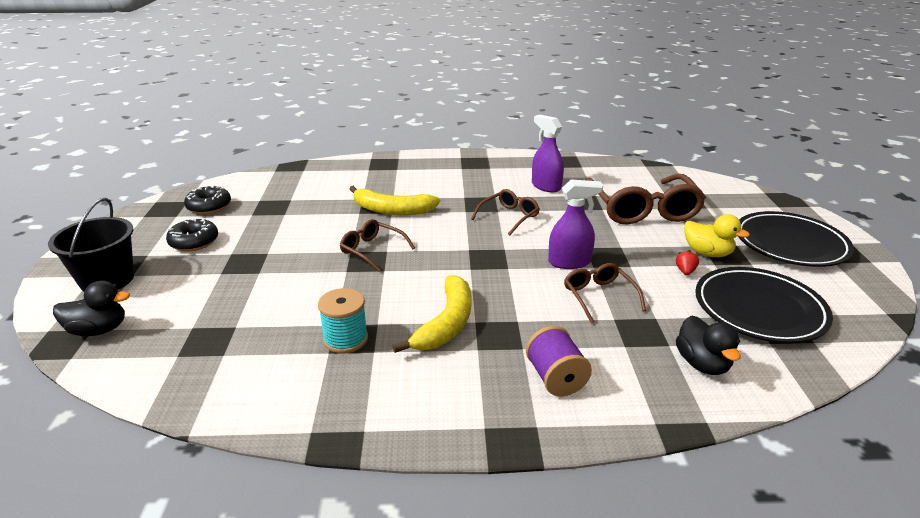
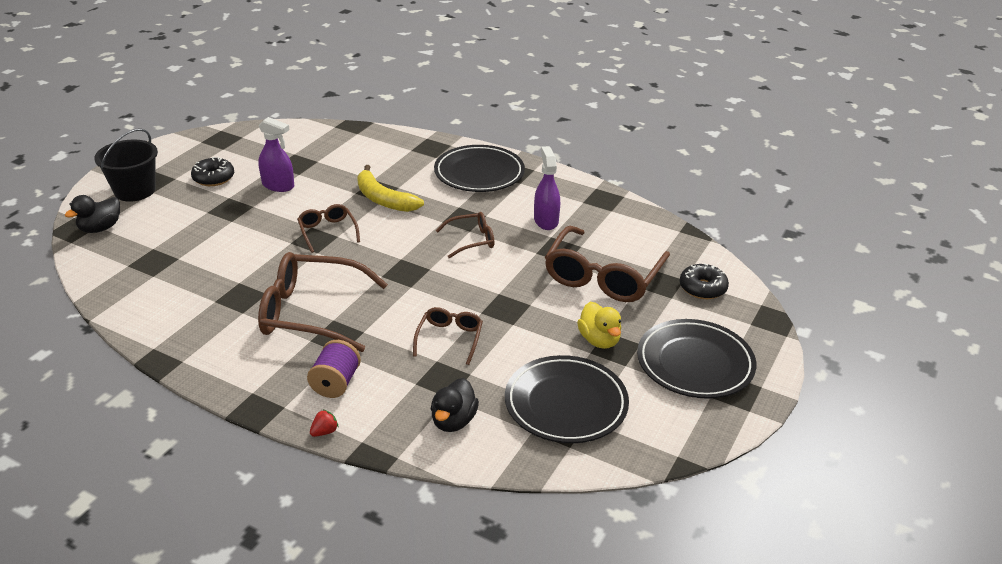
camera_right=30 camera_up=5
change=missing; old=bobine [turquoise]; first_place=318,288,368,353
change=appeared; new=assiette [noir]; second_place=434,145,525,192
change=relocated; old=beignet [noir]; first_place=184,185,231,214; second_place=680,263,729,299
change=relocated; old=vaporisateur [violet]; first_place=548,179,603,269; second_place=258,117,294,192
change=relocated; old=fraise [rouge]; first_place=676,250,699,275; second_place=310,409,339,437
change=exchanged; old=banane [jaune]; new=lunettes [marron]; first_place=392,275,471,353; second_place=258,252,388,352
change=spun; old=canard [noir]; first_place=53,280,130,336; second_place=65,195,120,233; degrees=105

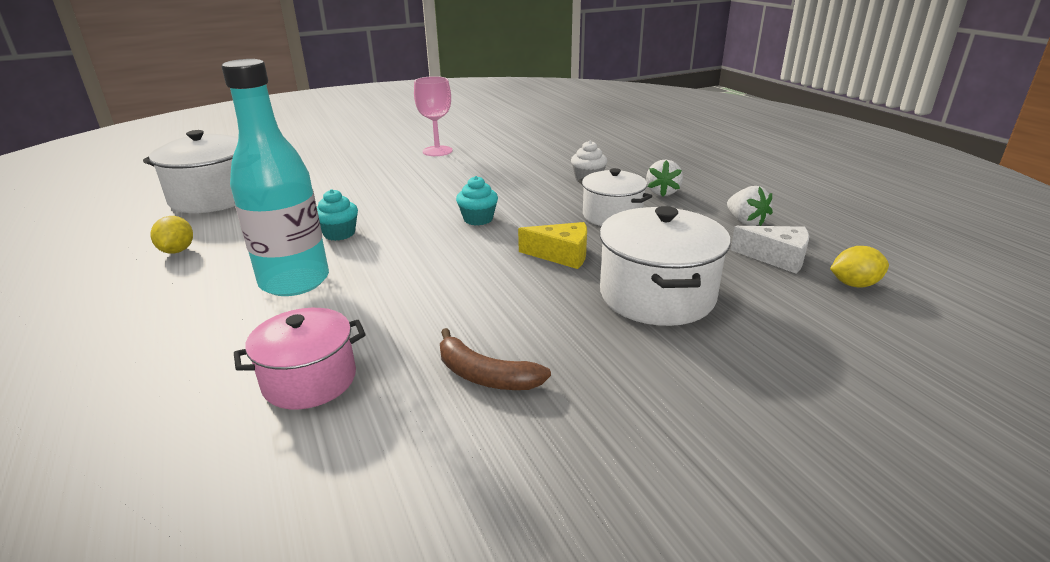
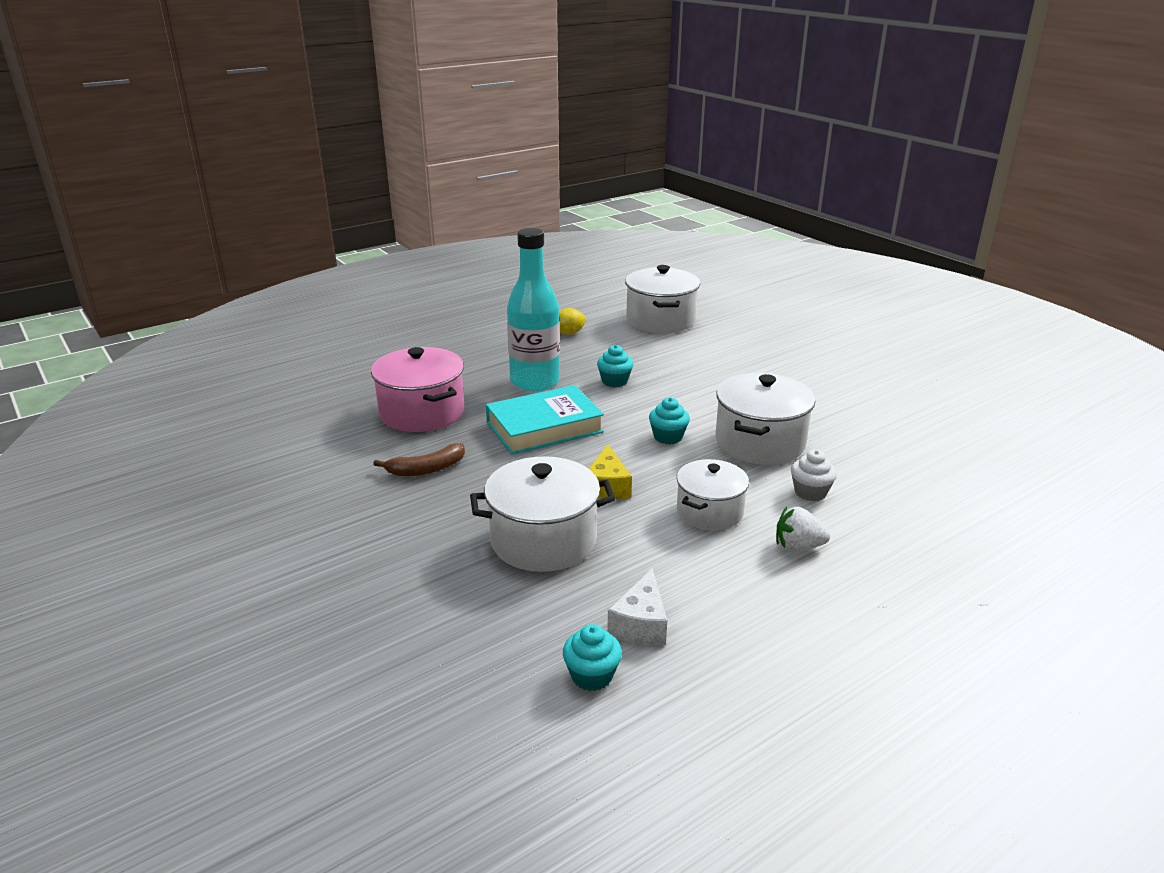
camera_right=80 camera_up=0
change=missing; old=verre à pied [rose]; first_place=414,76,453,156
change=missing; old=fraise [blanc]; first_place=727,186,773,226
change=appeared; new=livre [turquoise]; second_place=486,385,604,454
change=appeared; new=marmite [blanc]; second_place=715,373,815,465
change=exchanged; old=citron [jaune]; new=muffin [turquoise]; first_place=830,246,889,288; second_place=563,624,622,691
change=spun; old=banane [marron]; first_place=440,328,551,390; second_place=373,443,465,476; degrees=-135
change=size; old=marmite [rose]; first_place=234,308,366,409; second_place=371,347,464,432; factor=1.52

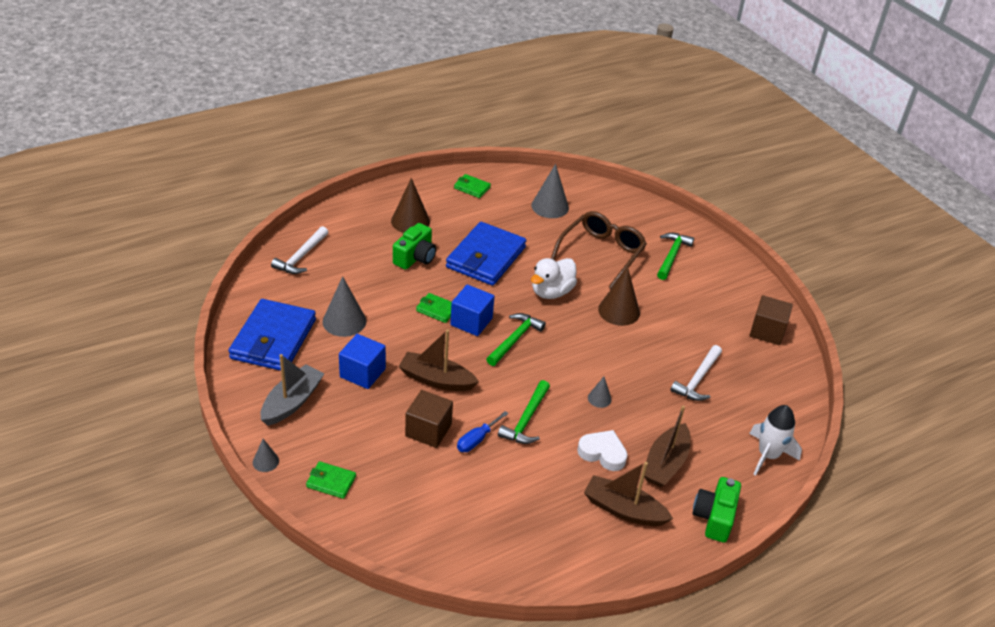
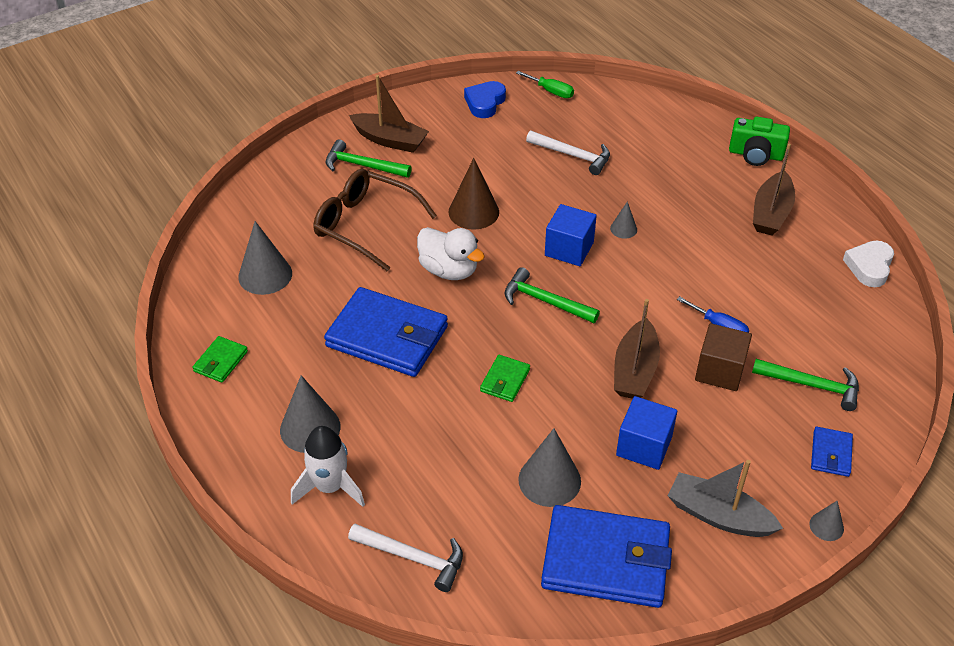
camera_right=-90 camera_up=5
change=missing; old=appareil photo [vert]; first_place=393,223,436,270
change=appeared; new=tournevis [vert]; second_place=516,71,574,98
change=relocated; old=cube [bleu]; first_place=450,284,495,336; second_place=545,204,597,266
change=relocated; old=marteau [vert]; first_place=498,380,550,444; second_place=752,359,859,411
change=relocated; old=cœur [blanc]; first_place=577,430,628,471; second_place=843,240,894,287
change=relocated; old=bateau [marron]; first_place=644,406,690,487; second_place=349,75,429,153
change=relocated; old=fusée [blanc]; first_place=749,405,802,476; second_place=291,426,365,507
change=exchanged; old=cube [marron]; new=cœur [bleu]; first_place=749,295,793,345; second_place=464,81,506,118
change=colour; old=portefeuille [vert]; new=portefeuille [bleu]; first_place=306,461,356,499; second_place=811,427,853,477
change=colour; old=cône [marron]; new=cône [gris]; first_place=391,178,430,233; second_place=280,375,341,453

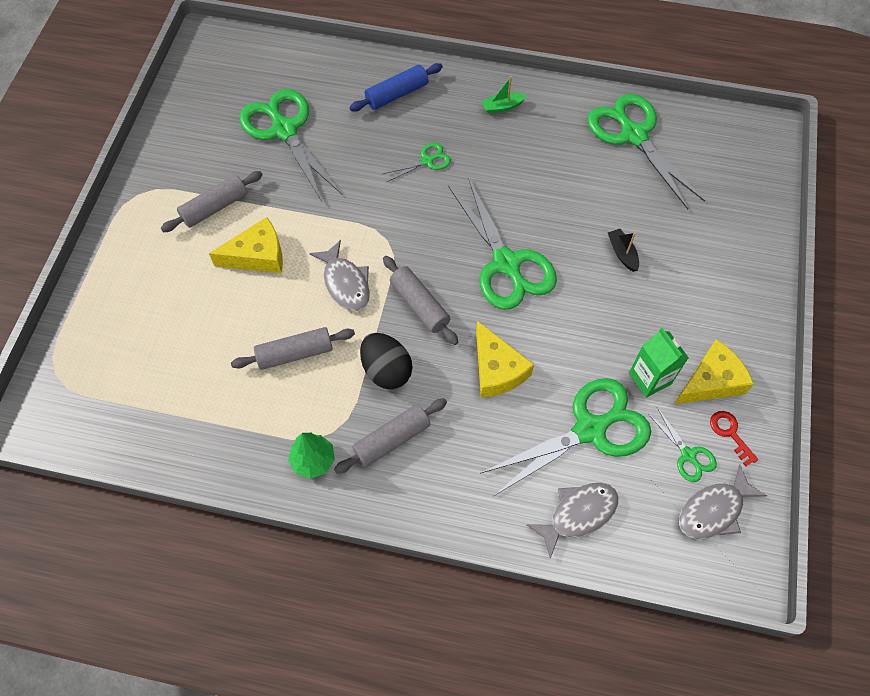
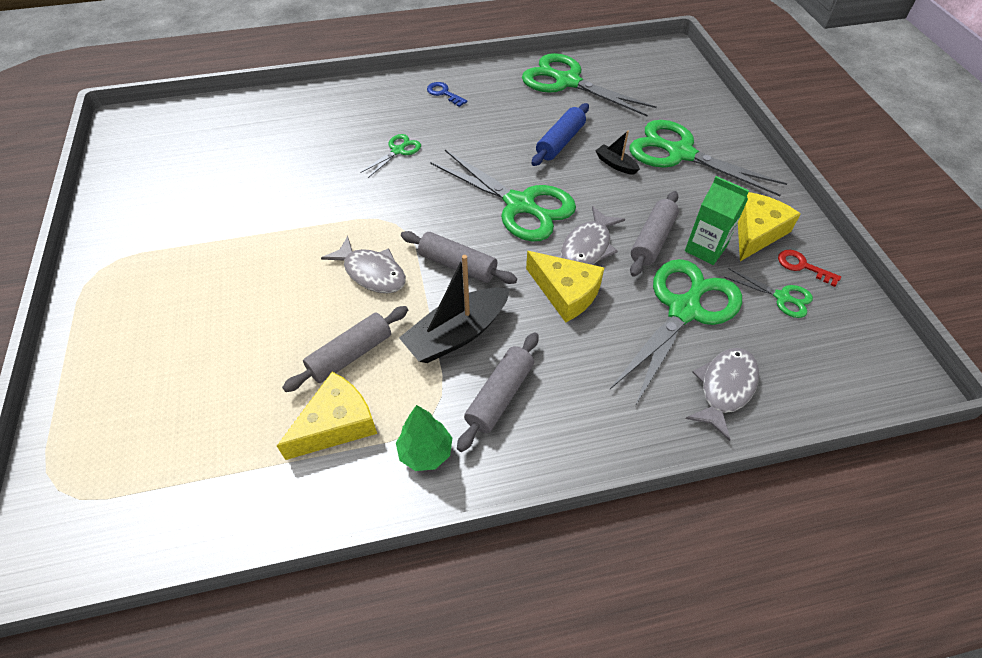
camera_right=-25 camera_up=-10
change=relocated; old=rouleau à pâtisserie [gris]; first_place=161,171,263,232; second_place=630,191,679,277
change=relocated; old=fromage [jaune]; first_place=209,217,283,273; second_place=277,372,377,460
change=relocated; old=ciseaux [vert]; first_place=239,89,342,202; second_place=629,120,787,196
change=relocated; old=rouleau à pâtisserie [bleu]; first_place=349,63,443,112; second_place=531,103,589,166
change=relocated; old=poisson [gris]; first_place=679,464,767,539; second_place=561,206,625,265
change=exchanged; old=œuf [noir]; new=bateau [noir]; first_place=360,333,413,389; second_place=399,255,510,363
change=exchanged; old=bateau [vert]; new=clé [bleu]; first_place=482,76,527,114; second_place=427,82,468,107

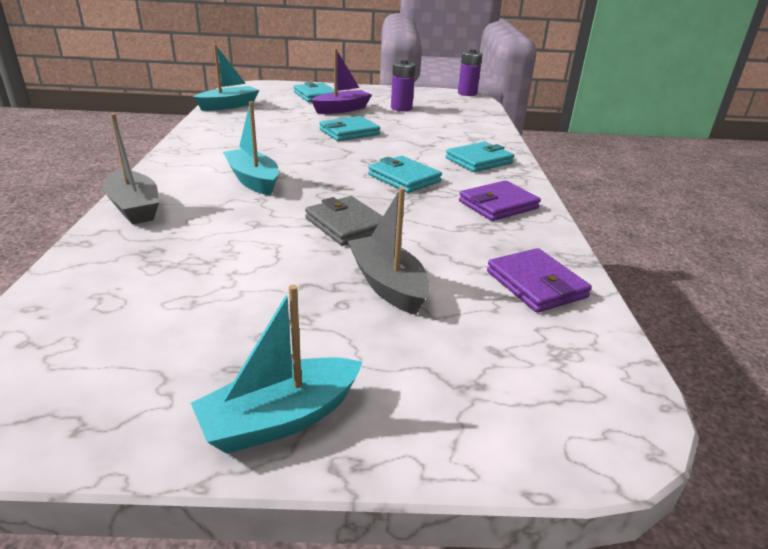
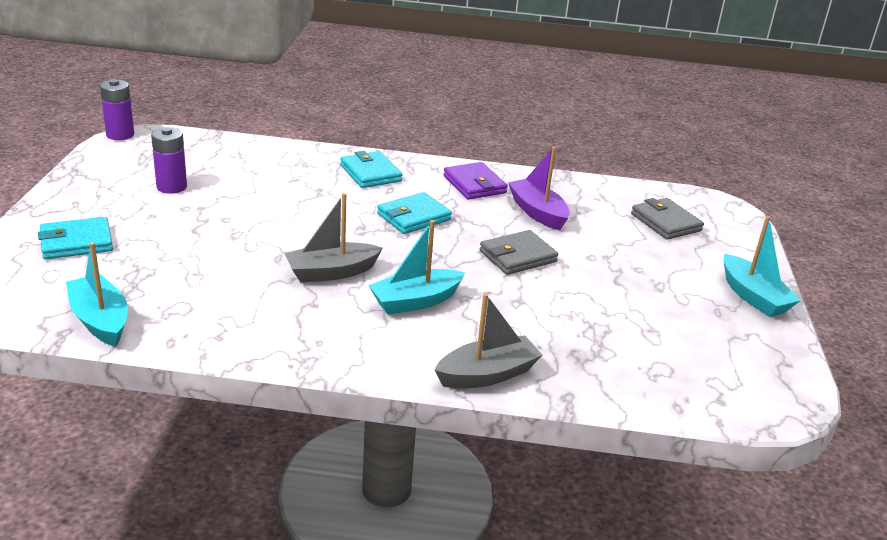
camera_right=-85 camera_up=0
change=missing; old=portefeuille [turquoise]; first_place=320,116,380,141
change=missing; old=portefeuille [violet]; first_place=487,248,592,313
change=appeared; new=portefeuille [gris]; second_place=631,198,704,240
change=relocated; old=bateau [violet]; first_place=311,49,372,114; second_place=508,147,570,230
change=relocated; old=bateau [gris]; first_place=348,187,430,315; second_place=284,193,383,283

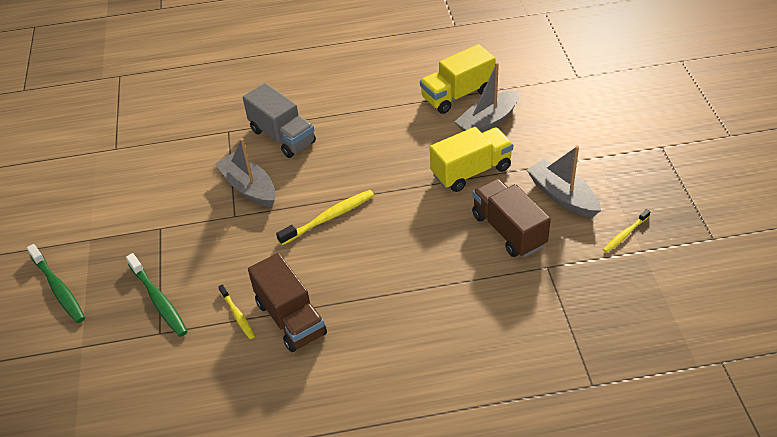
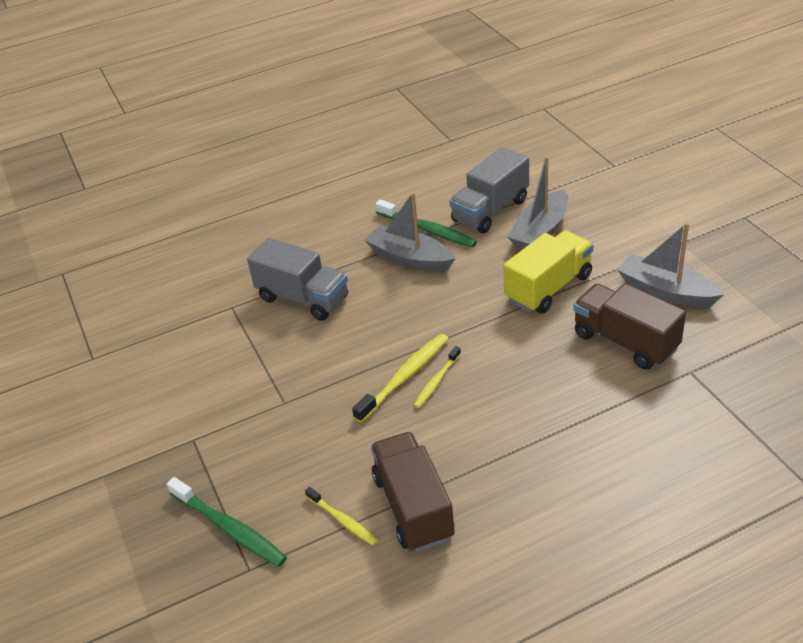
camera_right=-15 camera_up=-5
change=relocated; old=brosse à dents [vert]; first_place=27,244,85,323; second_place=375,199,477,248
change=relocated; old=bateau [gris]; first_place=215,138,276,207; second_place=364,192,455,272
change=relocated; old=brosse à dents [jaune]; first_place=603,209,651,253; second_place=414,346,461,408
change=colour; old=camion [jaune]; new=camion [gris]; first_place=420,44,496,114; second_place=449,147,529,233
change=spun; old=camion [marron]; first_place=248,253,327,352; second_place=371,432,455,552; degrees=-150

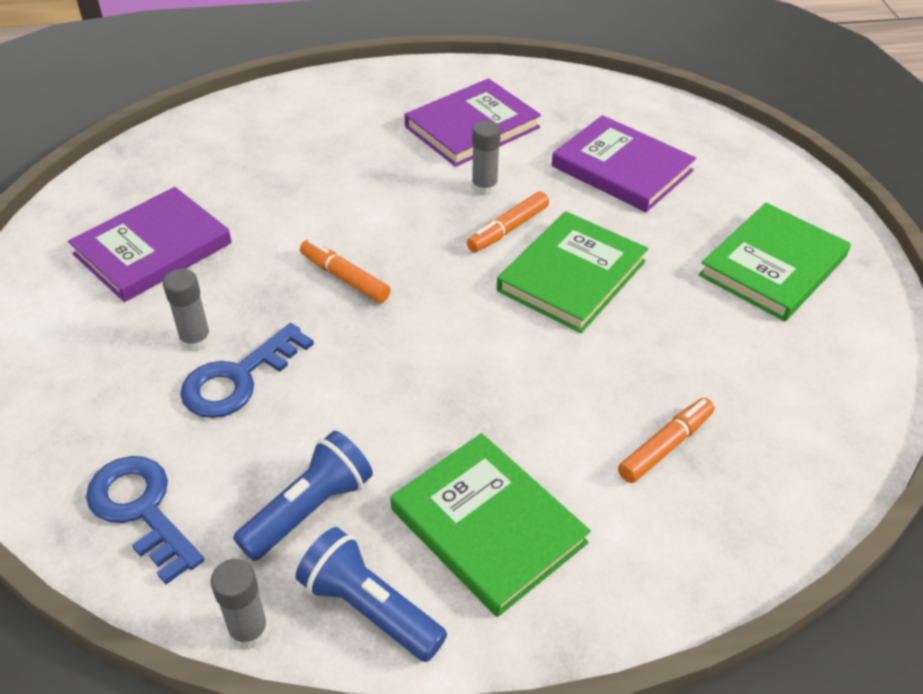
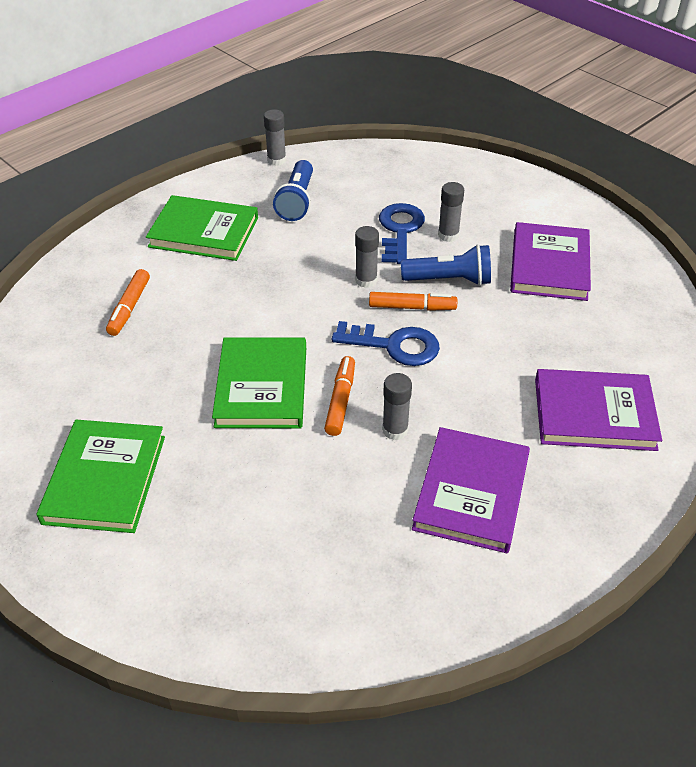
camera_right=145 camera_up=0
change=appeared; new=bâton de colle [gris]; second_place=355,226,379,288
change=relocated; old=clé [bleu]; first_place=86,456,204,585; second_place=332,321,440,366
change=relocated; old=lampe de poche [bleu]; first_place=296,527,447,662; second_place=401,244,491,286
change=relocated; old=livre [violet]; first_place=552,115,696,212; second_place=535,369,662,451

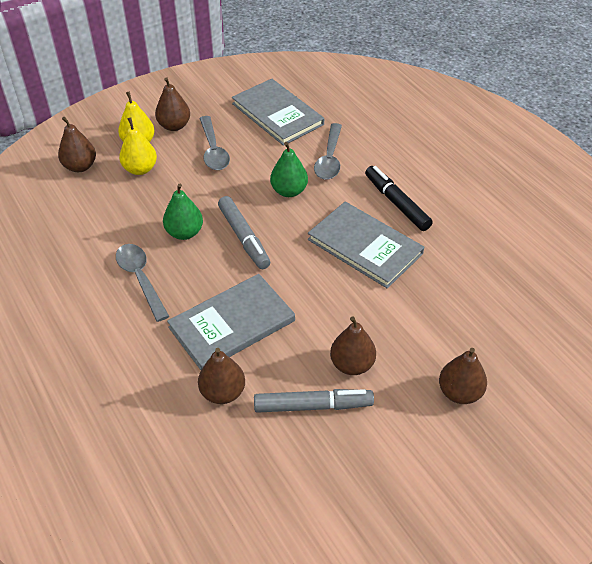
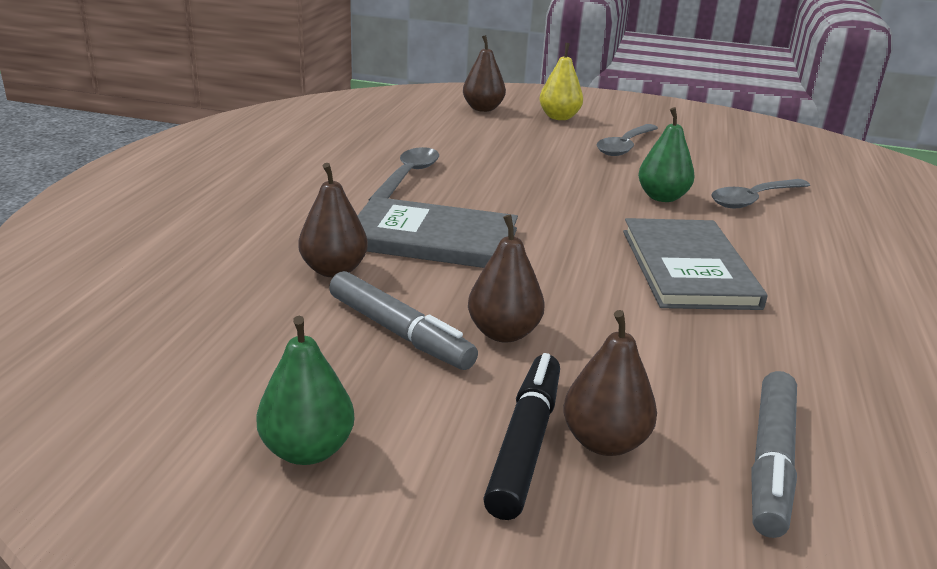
camera_right=45 camera_up=-20
change=missing; old=poire [jaune]; first_place=119,118,157,175
change=missing; old=poire [marron]; first_place=155,77,190,131
change=missing; old=livre [gris]; first_place=232,79,324,146
change=relocated; old=poire [vert]; first_place=163,184,203,240; second_place=256,316,354,465
change=relocated; old=feutre [gris]; first_place=218,196,270,269; second_place=751,371,797,538
change=relocated; old=feutre [noir]; first_place=365,166,433,231; second_place=483,353,560,520

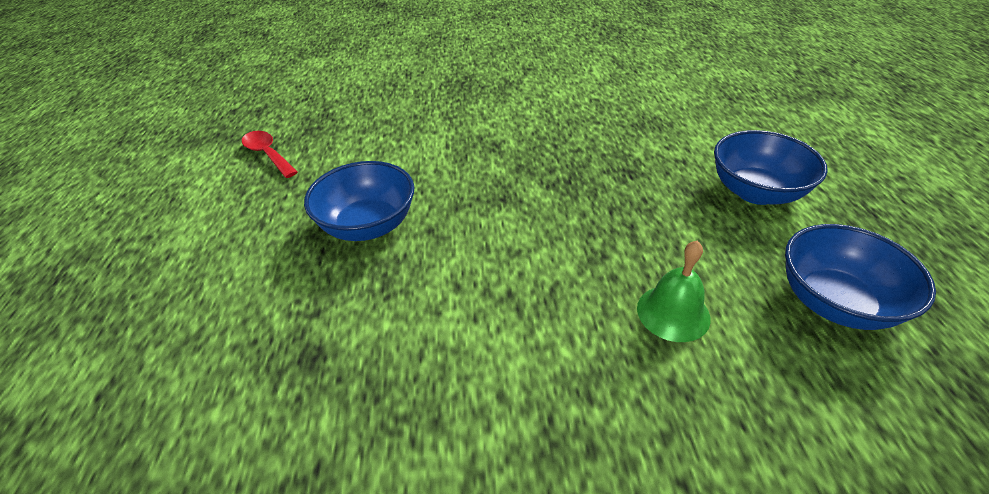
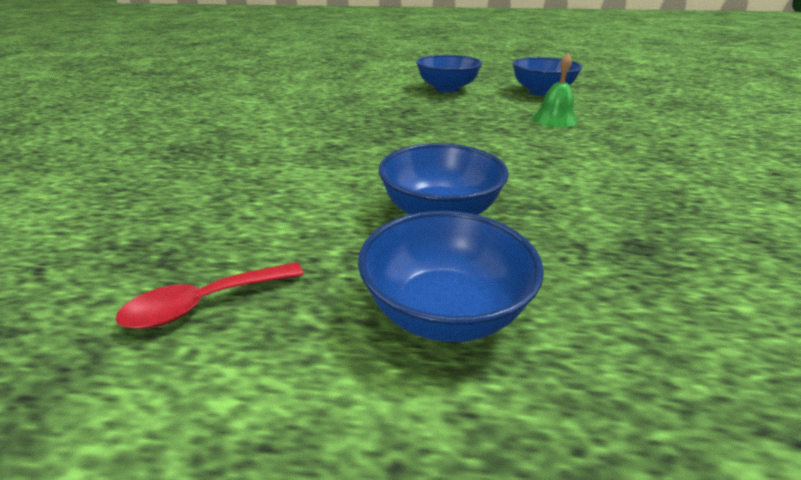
camera_right=-80 camera_up=-10
change=appeared; new=bol [bleu]; second_place=358,211,544,342

